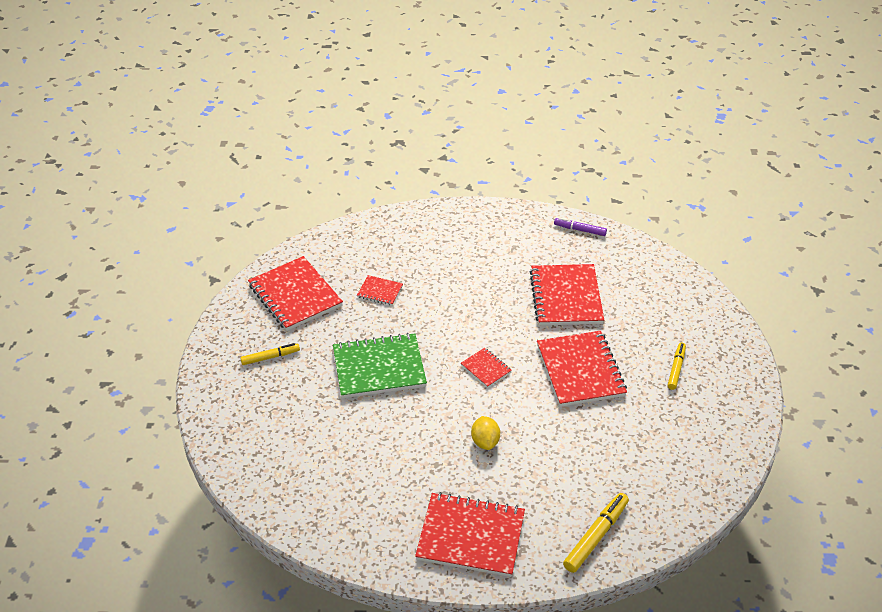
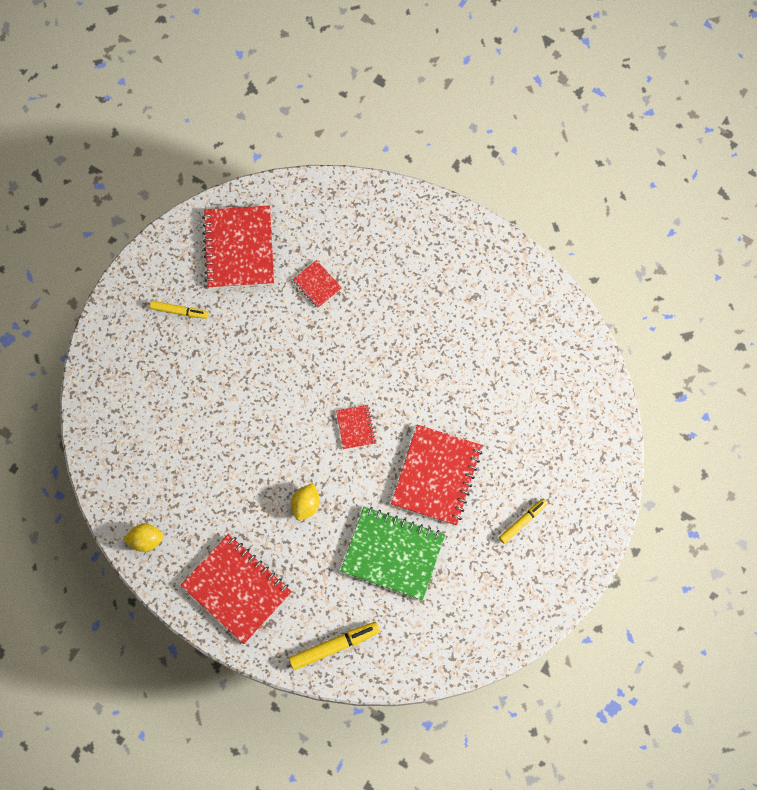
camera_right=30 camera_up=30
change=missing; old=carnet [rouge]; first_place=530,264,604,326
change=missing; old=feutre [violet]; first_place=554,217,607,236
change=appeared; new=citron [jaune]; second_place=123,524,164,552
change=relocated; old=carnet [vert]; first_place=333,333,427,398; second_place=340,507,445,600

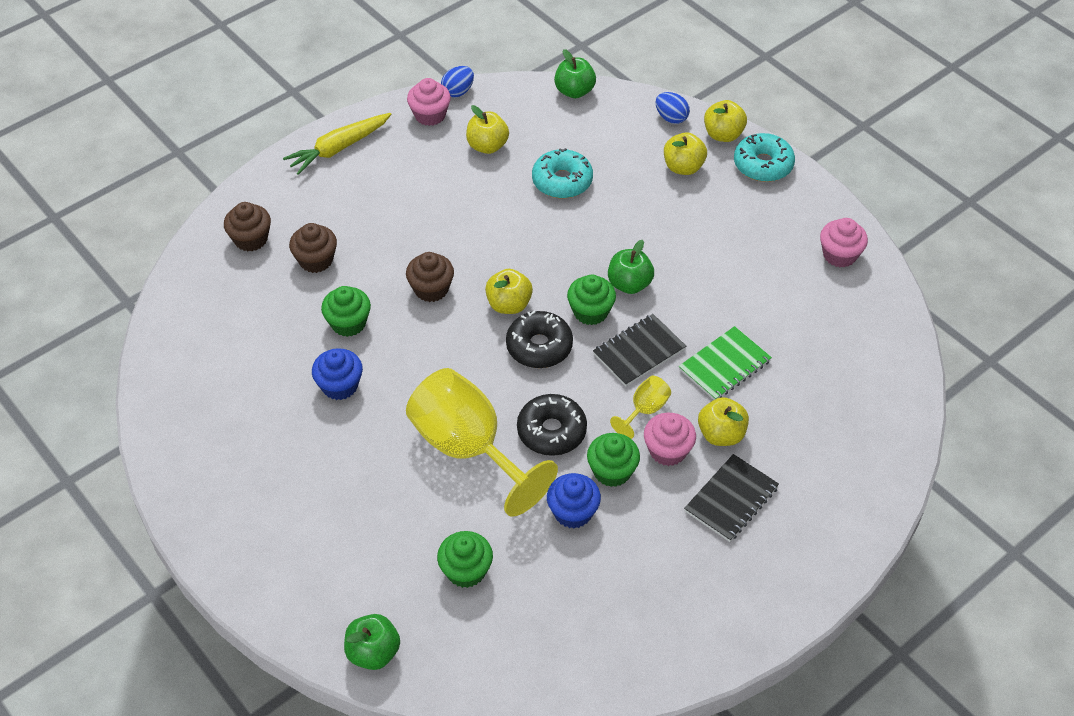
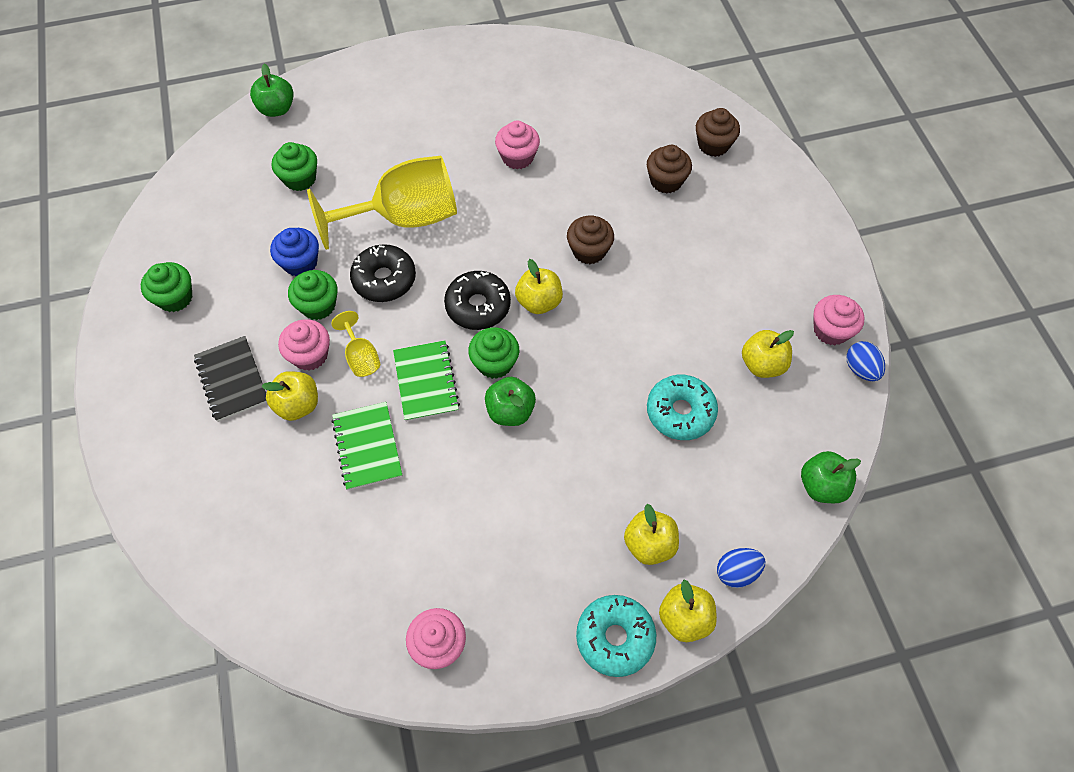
camera_right=115 camera_up=10
change=missing; old=carotte [jaune]; first_place=283,113,391,175
change=relocated; old=muffin [vert]; first_place=321,286,371,337; second_place=141,262,193,312
change=colour; old=muffin [bleu]; new=muffin [rose]; first_place=312,348,363,400; second_place=495,121,540,169
change=colour; old=carnet [noir]; new=carnet [vert]; first_place=593,314,686,386; second_place=393,340,460,422

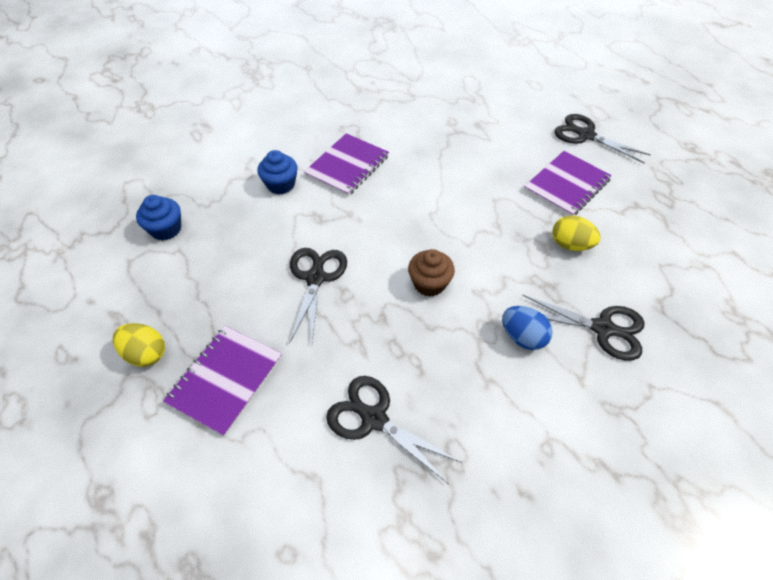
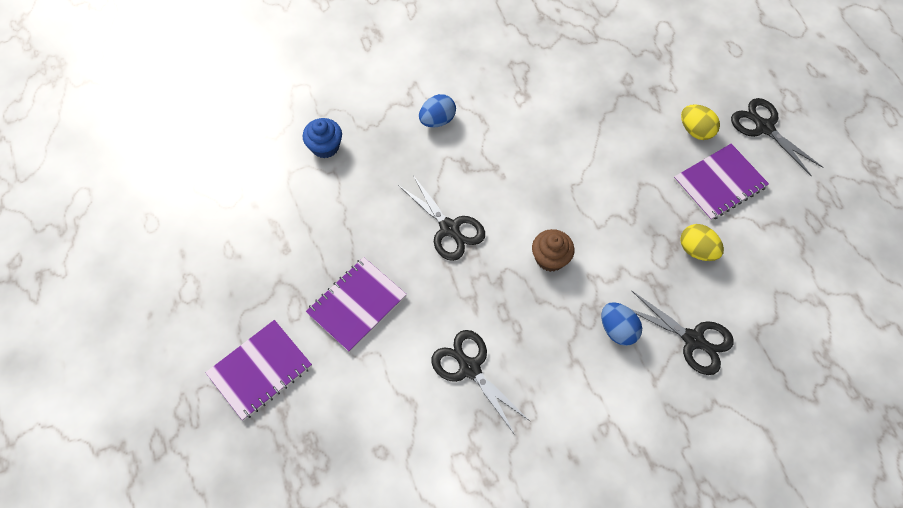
camera_right=15 camera_up=10
change=relocated; old=œuf [jaune]; first_place=113,323,165,367; second_place=681,104,720,140
change=relocated; old=carnet [violet]; first_place=304,133,389,196; second_place=205,320,312,421
change=exchanged; old=muffin [bleu]; new=œuf [bleu]; first_place=257,150,298,195; second_place=419,94,456,127
change=spun; old=ciseaux [noir]; first_place=289,248,347,344; second_place=398,175,485,261; degrees=120

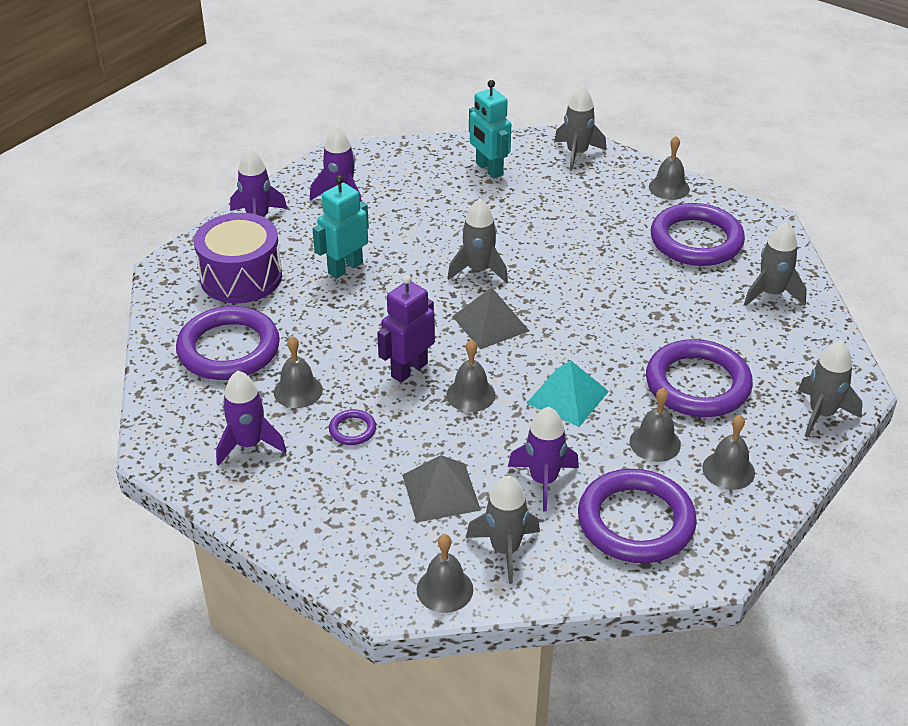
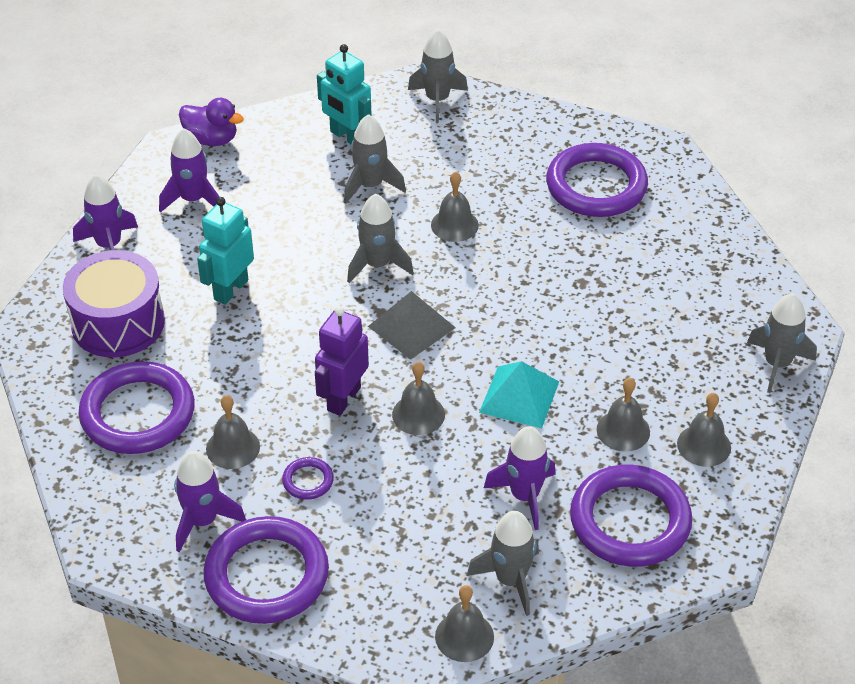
camera_right=-15 camera_up=5
change=missing; old=pyramide [gris]; first_place=402,455,481,523
change=appeared; new=canard [violet]; second_place=179,98,244,146
change=relocated; old=anneau [violet]; first_place=646,339,753,417; second_place=203,516,329,624
change=relocated; old=cloche [gris]; first_place=649,136,690,200; second_place=431,171,479,242
change=relocated; old=fusée [gris]; first_place=744,222,807,306; second_place=344,114,406,204

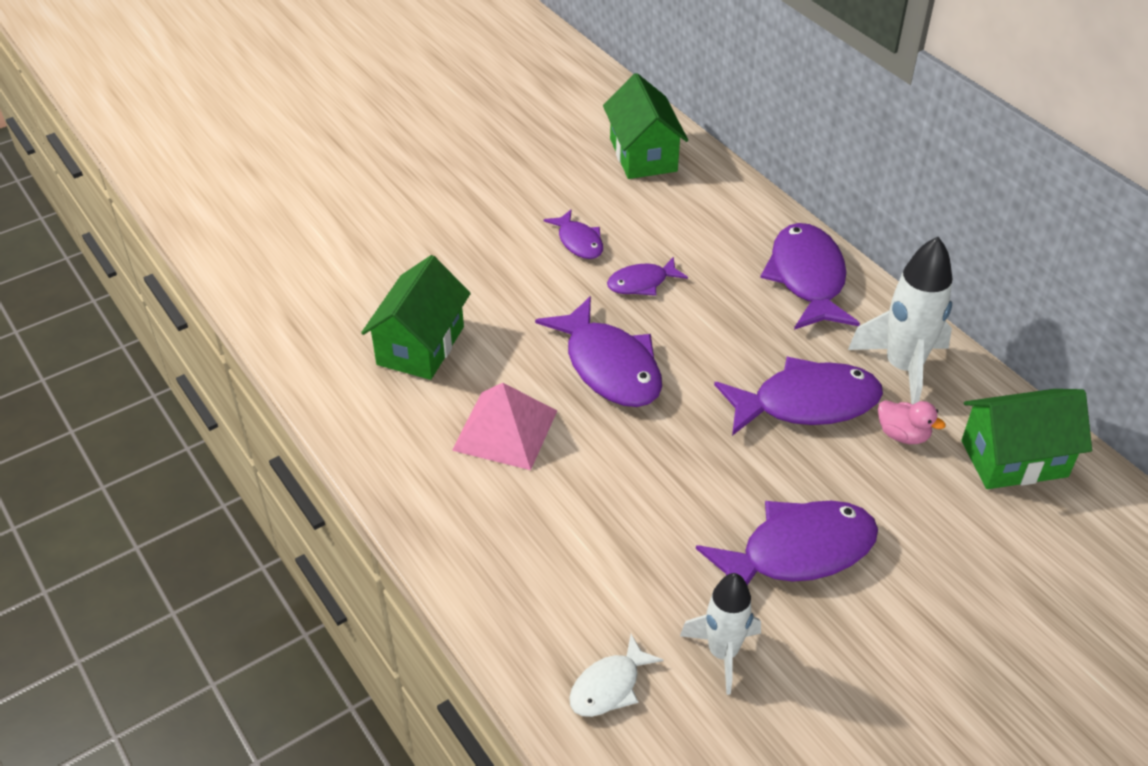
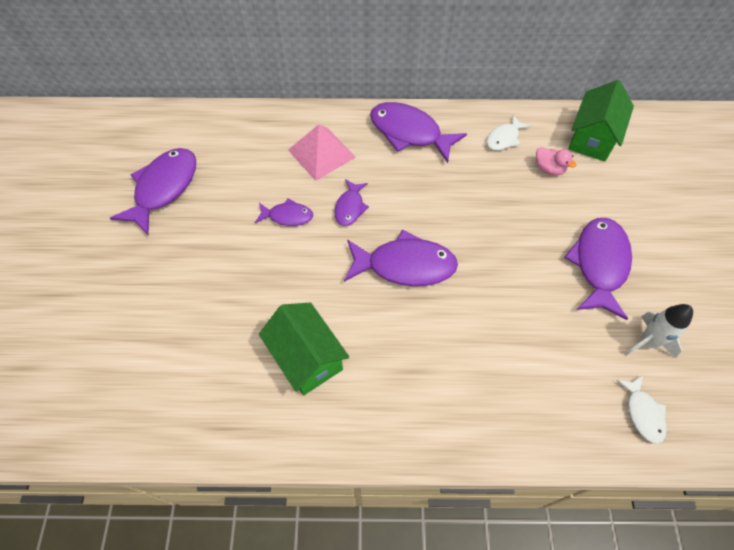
camera_right=-55 camera_up=15
change=missing; old=maison [vert]; first_place=603,73,688,179
change=relocated; old=pyramide [rose]; first_place=452,383,557,470; second_place=288,124,356,181
change=relocated; old=poisson [violet]; first_place=714,357,883,436; second_place=110,148,196,235
change=exchanged; old=fusée [blanc]; new=poisson [blanc]; first_place=848,237,952,404; second_place=486,115,531,150
change=spun; old=canard [rose]; first_place=878,400,946,444; second_place=536,147,576,175; degrees=60

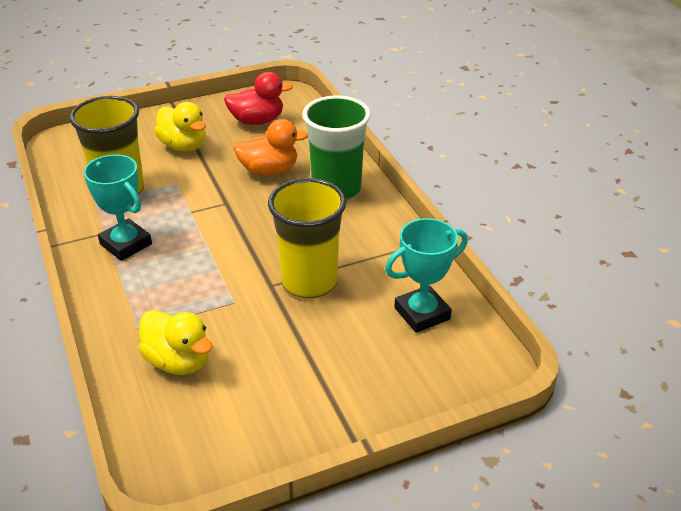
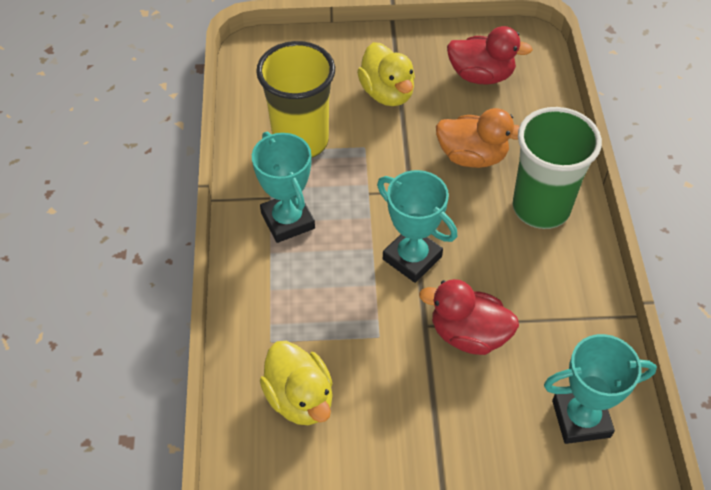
camera_right=20 camera_up=15
change=appeared; new=trophée [turquoise]; second_place=377,170,457,283
change=exchanged; old=gobelet [jaune]; new=canard [rouge]; first_place=268,178,346,298; second_place=419,279,519,355

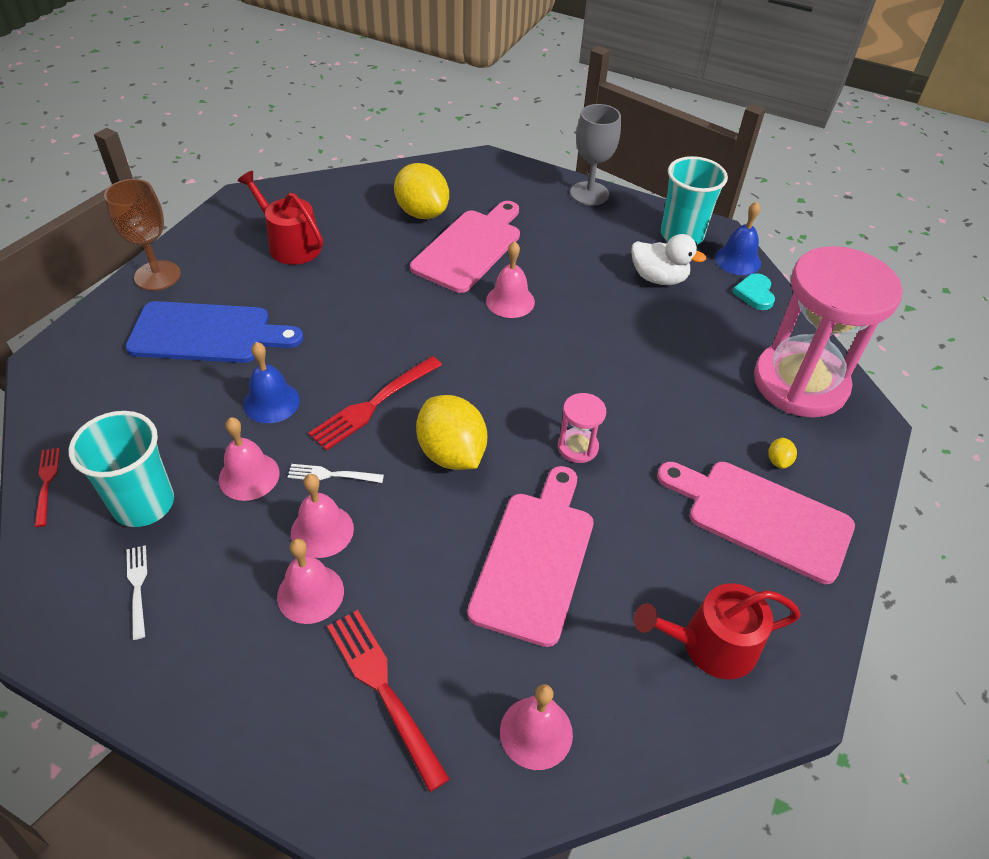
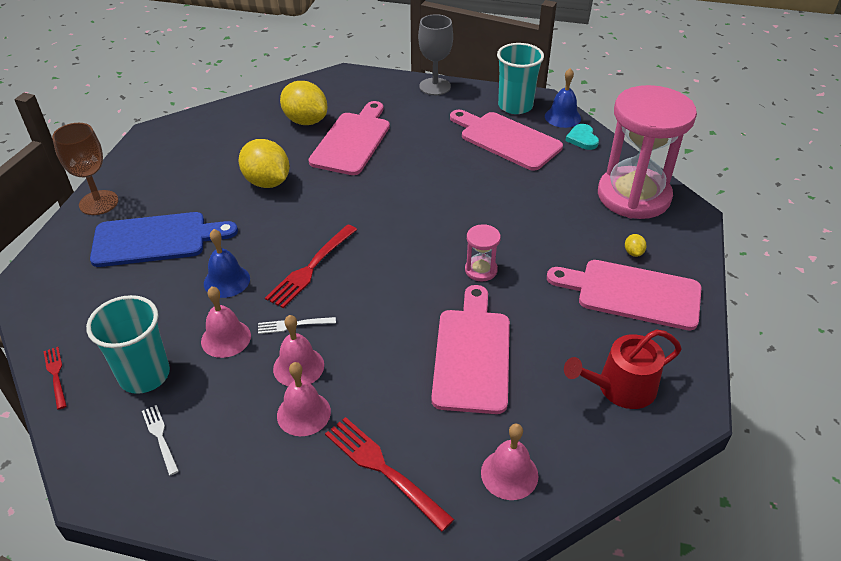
camera_right=-10 camera_up=-5
change=missing; old=arrosoir [rouge]; first_place=237,171,323,265
change=missing; old=cloche [rose]; first_place=486,241,535,318
change=relocated; old=citron [jaune]; first_place=416,395,487,470; second_place=238,139,289,188
change=exchanged; old=canard [blanc]; new=planche à découper [rose]; first_place=631,234,706,285; second_place=450,110,563,171

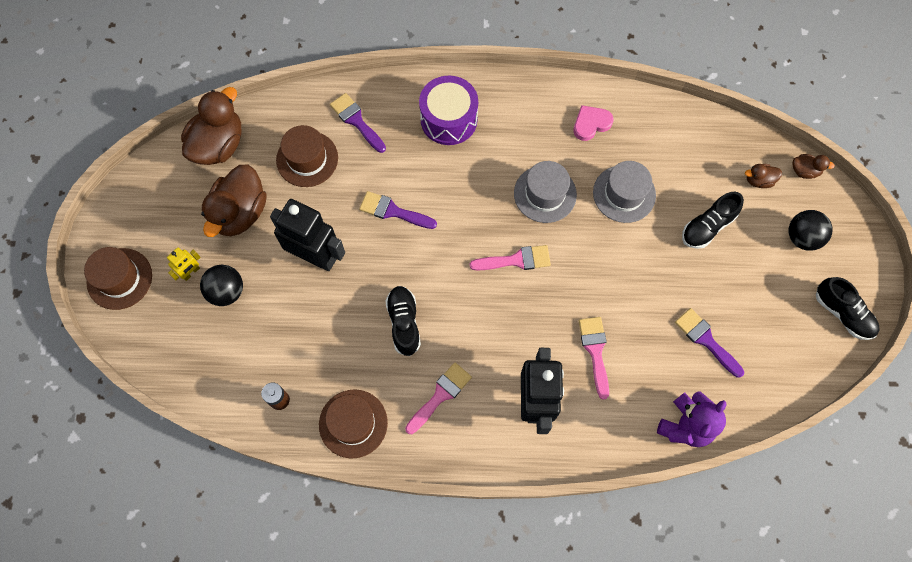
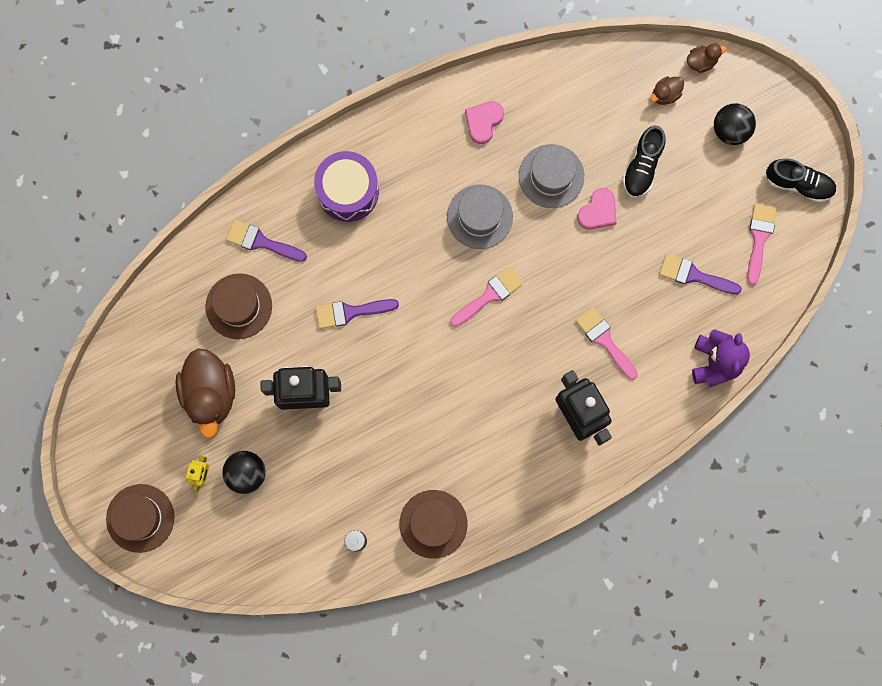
camera_right=-30 camera_up=10
change=missing; old=canard [marron]; first_place=181,87,242,165
change=missing; old=chaussure [noir]; first_place=385,286,421,356
change=appeared; new=cœur [rose]; second_place=577,188,617,229
change=relocated; old=pinceau [rose]; first_place=405,363,472,434; second_place=747,203,777,285

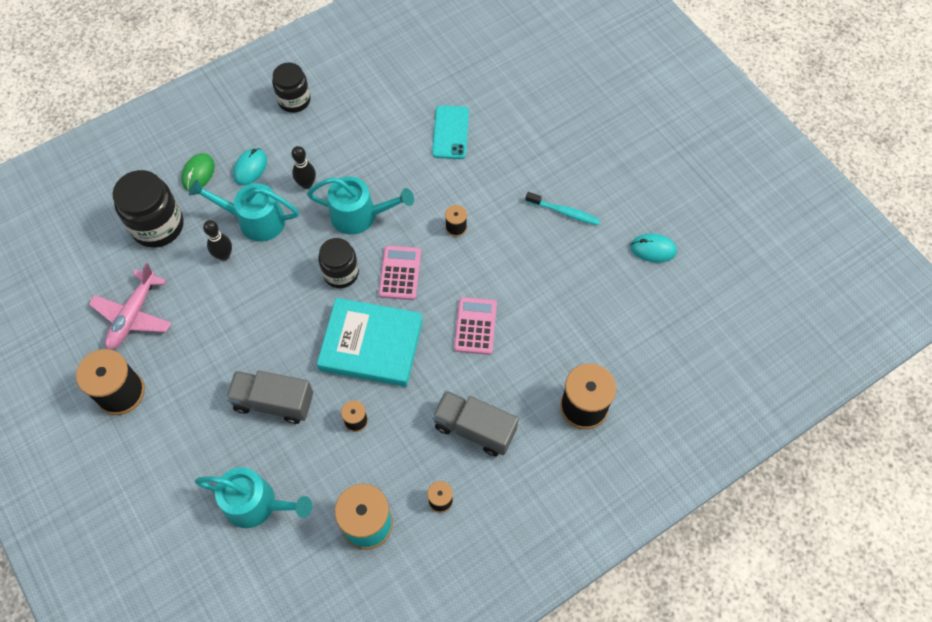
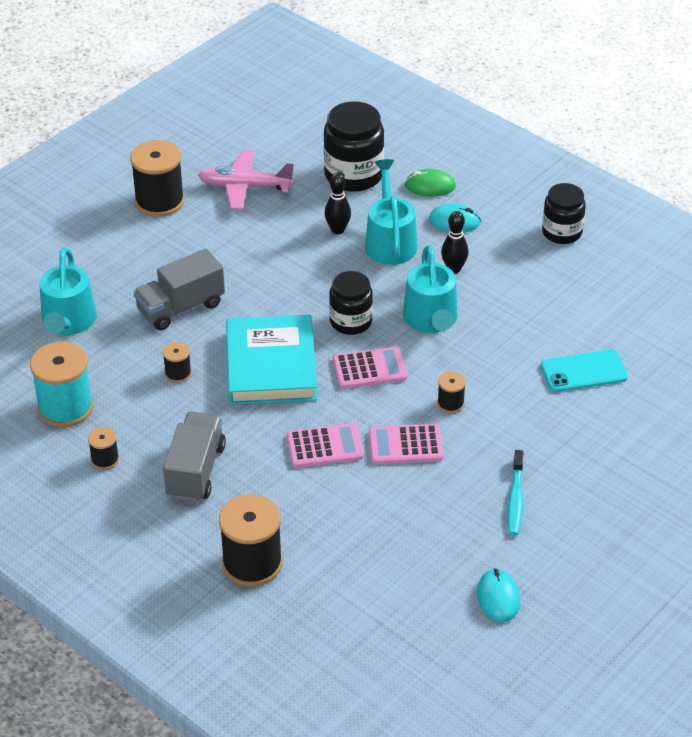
camera_right=75 camera_up=-20
change=appeared; new=calculatrice [rose]; second_place=369,424,443,464
change=spun; old=camion [gris]; first_place=226,371,313,424; second_place=133,249,225,330; degrees=-120

